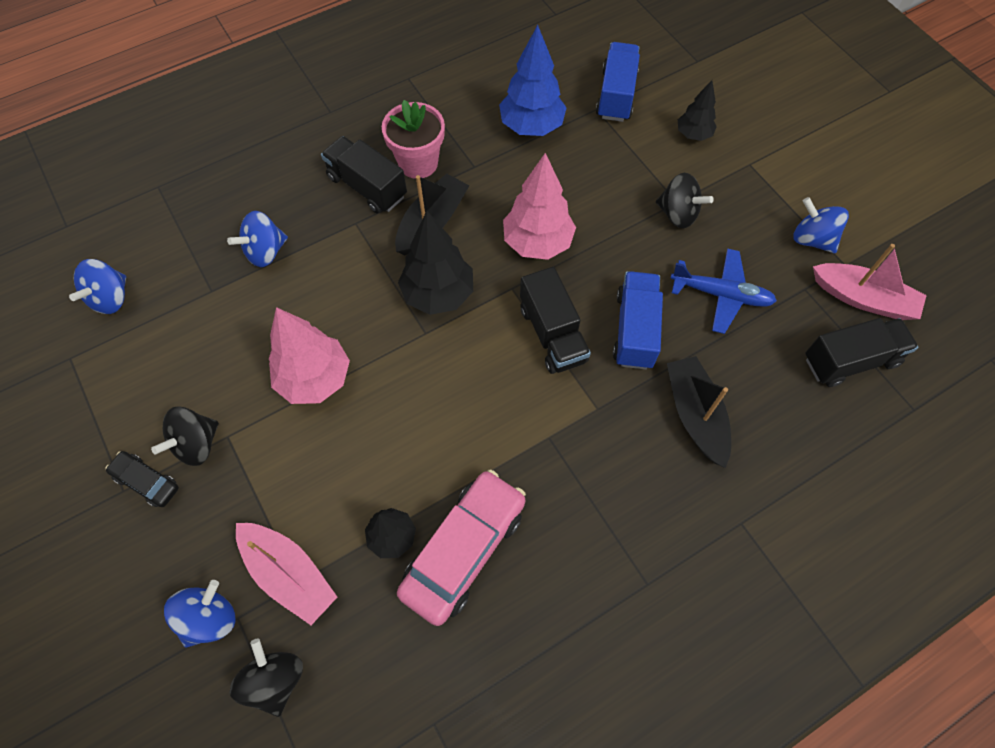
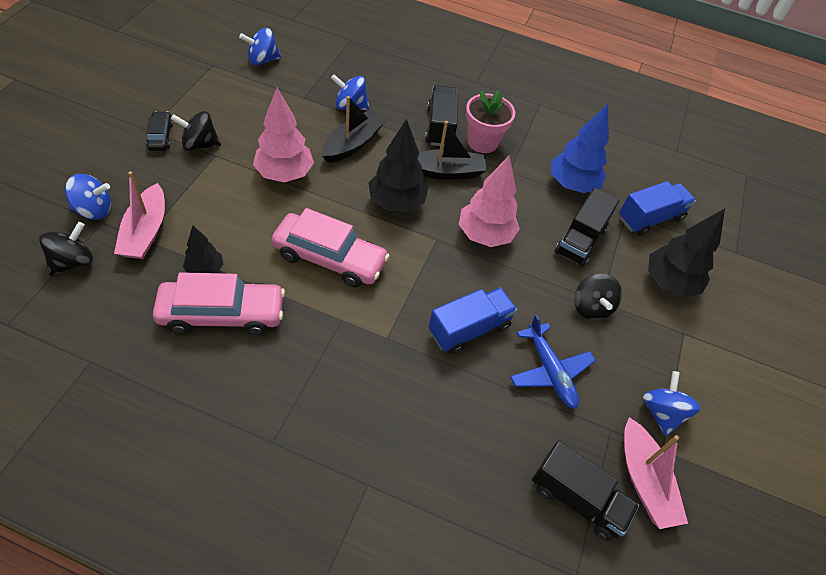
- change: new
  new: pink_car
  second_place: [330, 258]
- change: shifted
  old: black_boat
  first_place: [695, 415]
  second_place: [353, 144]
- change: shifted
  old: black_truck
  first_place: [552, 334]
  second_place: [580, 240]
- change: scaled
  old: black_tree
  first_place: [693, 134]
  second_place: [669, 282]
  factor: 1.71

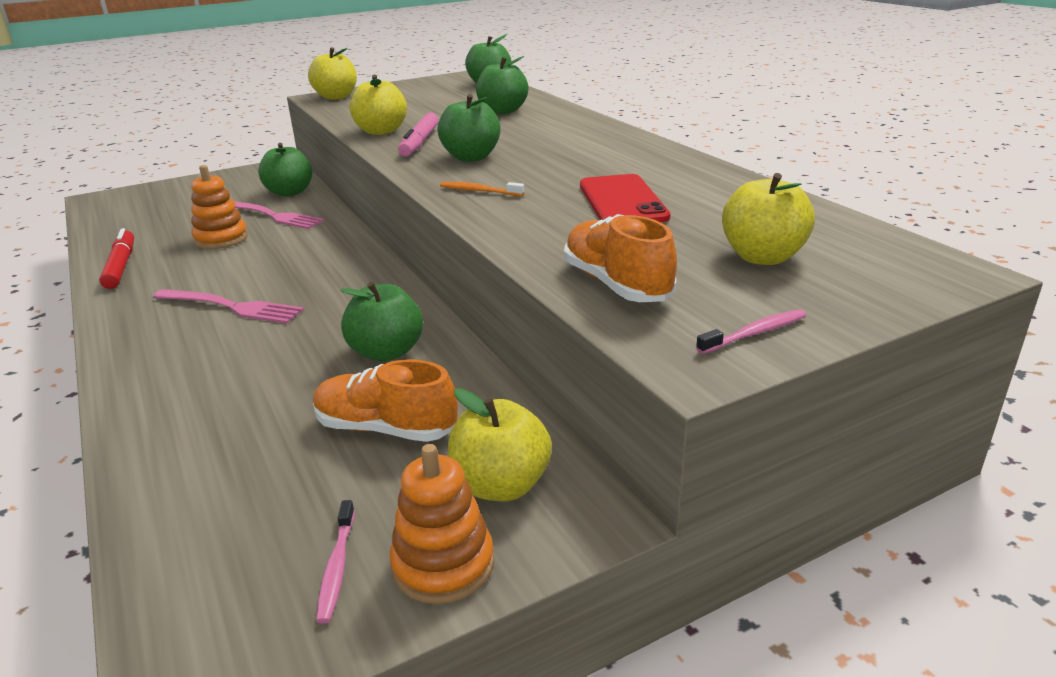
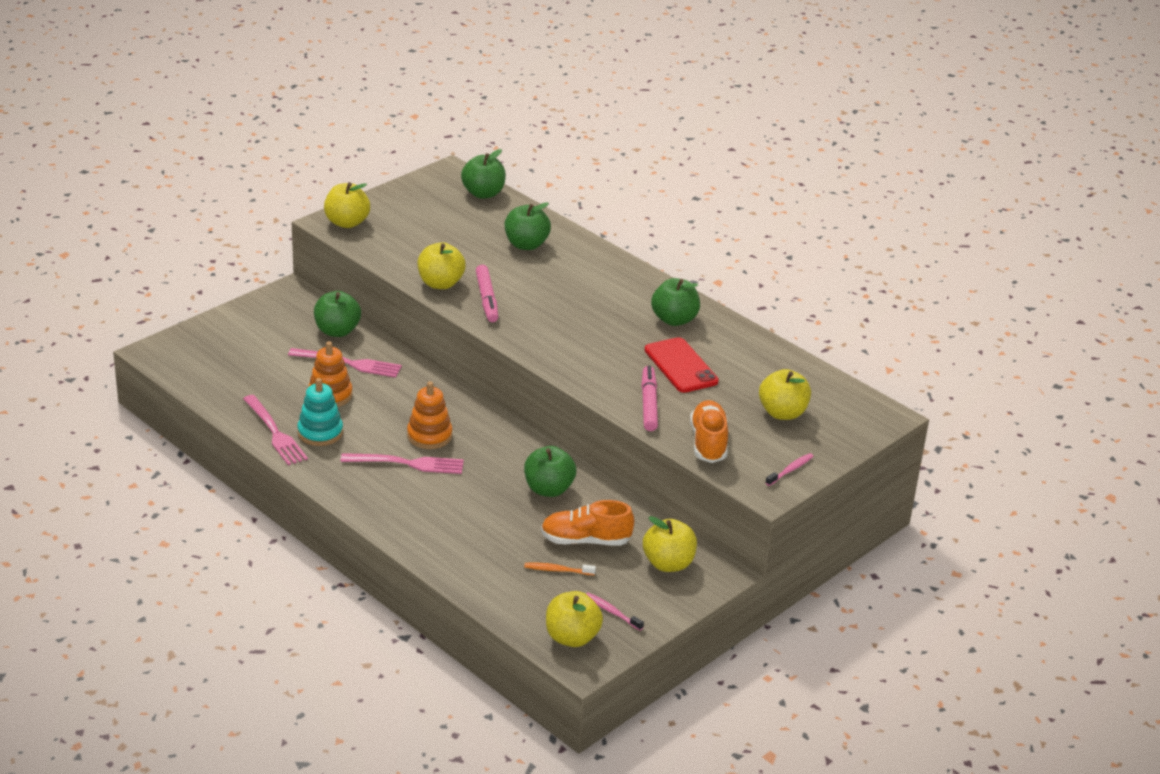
- change: swapped
  old: red_marker
  new: pink_fork
  first_place: [121, 266]
  second_place: [275, 432]
- change: new
  new: turquoise_stacking_toy
  second_place: [320, 433]
- change: shifted
  old: orange_stacking_toy
  first_place: [443, 565]
  second_place: [429, 436]
- change: shifted
  old: orange_toothbrush
  first_place: [479, 191]
  second_place: [557, 570]
- change: new
  new: yellow_apple
  second_place: [572, 637]
- change: rotated
  old: pink_toothbrush
  first_place: [337, 567]
  second_place: [612, 612]
  degrees: 150
- change: new
  new: pink_marker
  second_place: [648, 404]
- change: shifted
  old: green_apple
  first_place: [471, 157]
  second_place: [674, 320]
- change: rotated
  old: orange_shoe
  first_place: [616, 284]
  second_place: [708, 443]
  degrees: 45

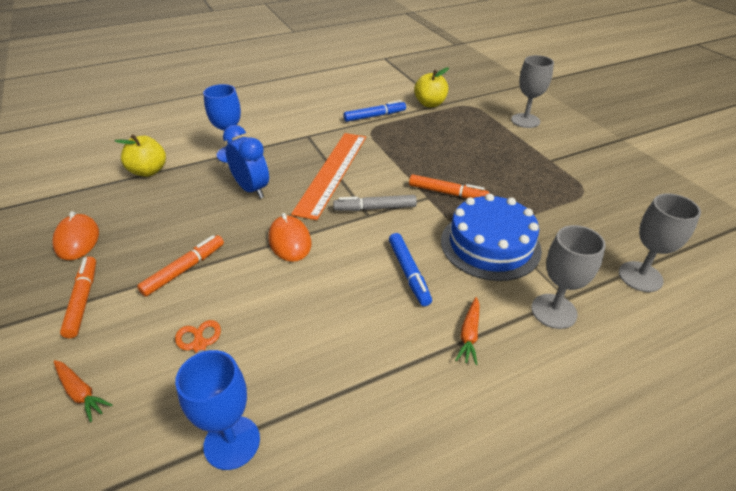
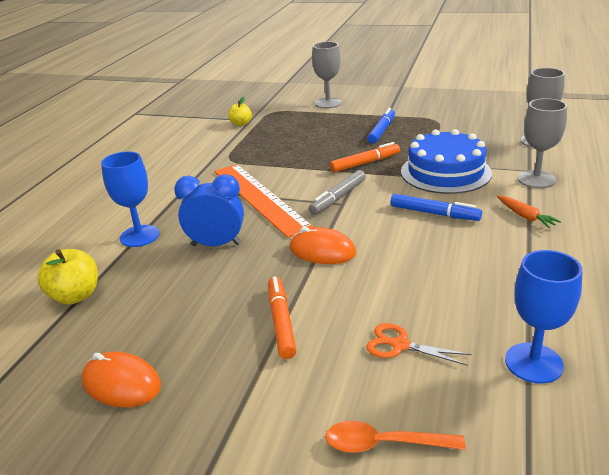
- change: scaled
  old: yellow_apple
  first_place: [430, 104]
  second_place: [241, 124]
  factor: 0.66
- change: swapped
  old: orange_carrot
  new: orange_spoon
  first_place: [81, 393]
  second_place: [384, 444]
- change: shifted
  old: blue_marker
  first_place: [374, 116]
  second_place: [382, 130]
- change: gone
  old: orange_marker
  first_place: [83, 300]

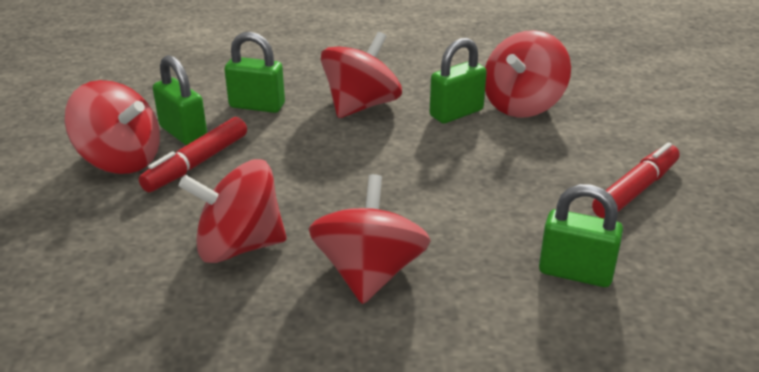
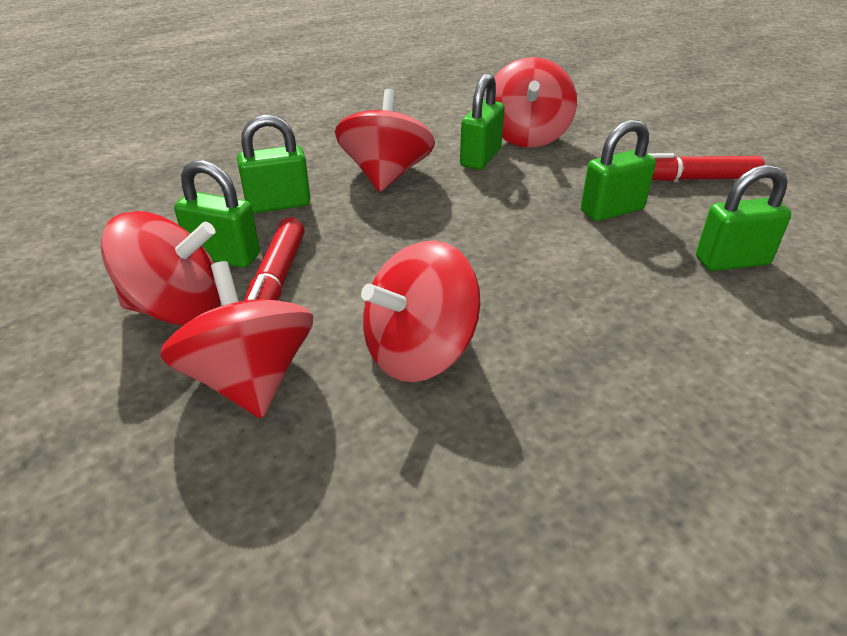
- change: shifted
  old: red_spinning_top
  first_place: [369, 273]
  second_place: [249, 380]
- change: new
  new: green_padlock
  second_place: [612, 210]
- change: rotated
  old: red_marker
  first_place: [636, 190]
  second_place: [692, 179]
  degrees: -105

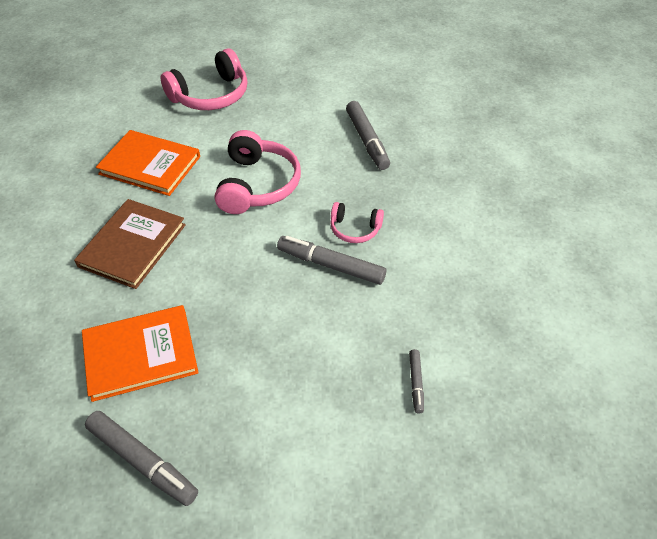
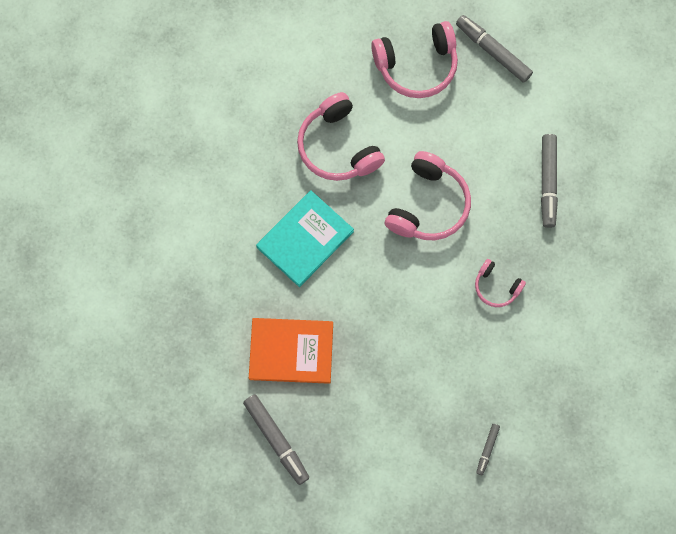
- change: repainted
  old: brown_book
  new: turquoise_book
  first_place: [132, 245]
  second_place: [305, 239]
- change: swapped
  old: orange_book
  new: pink_headphones
  first_place: [150, 165]
  second_place: [338, 147]
- change: shifted
  old: grey_marker
  first_place: [331, 265]
  second_place: [493, 51]

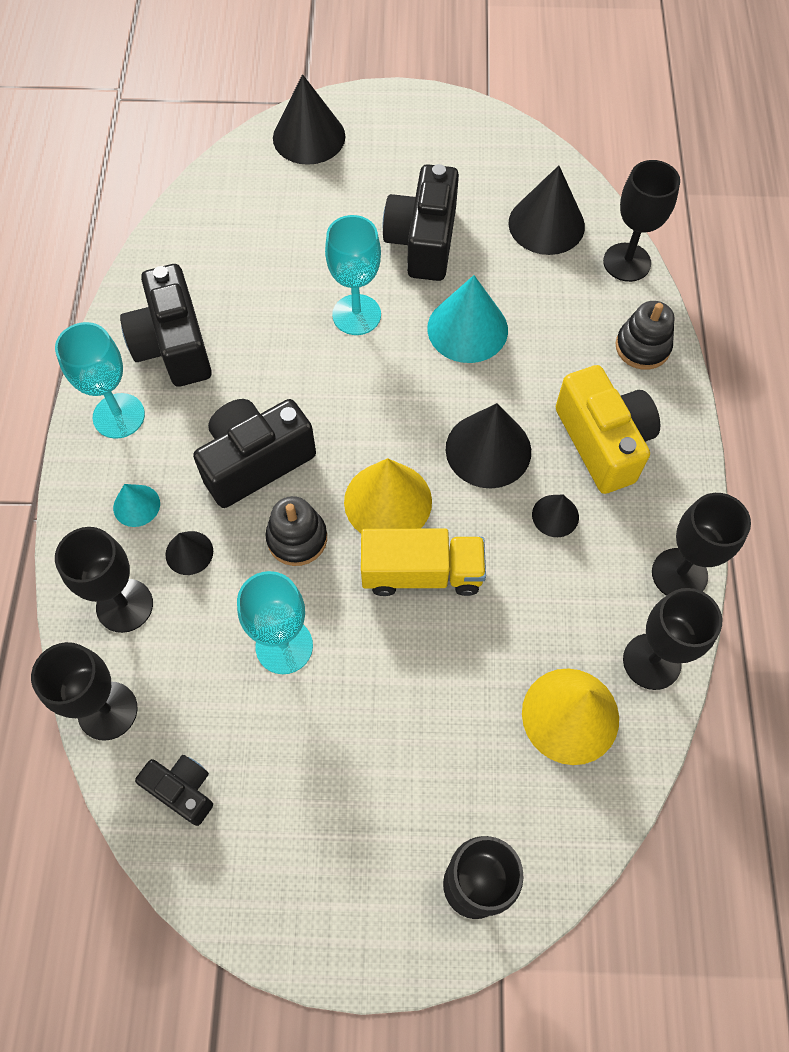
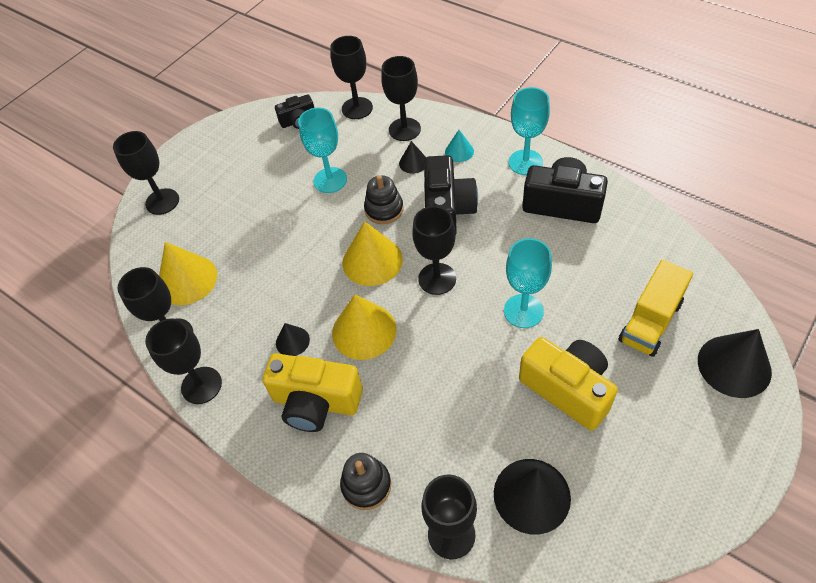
- change: repainted
  old: black_cone
  new: yellow_cone
  first_place: [488, 450]
  second_place: [364, 331]
- change: new
  new: black_goblet
  second_place: [437, 279]
- change: repainted
  old: black_camera
  new: yellow_camera
  first_place: [423, 241]
  second_place: [567, 389]
- change: shifted
  old: yellow_truck
  first_place: [422, 573]
  second_place: [650, 321]
- change: gone
  old: turquoise_cone
  first_place: [467, 329]

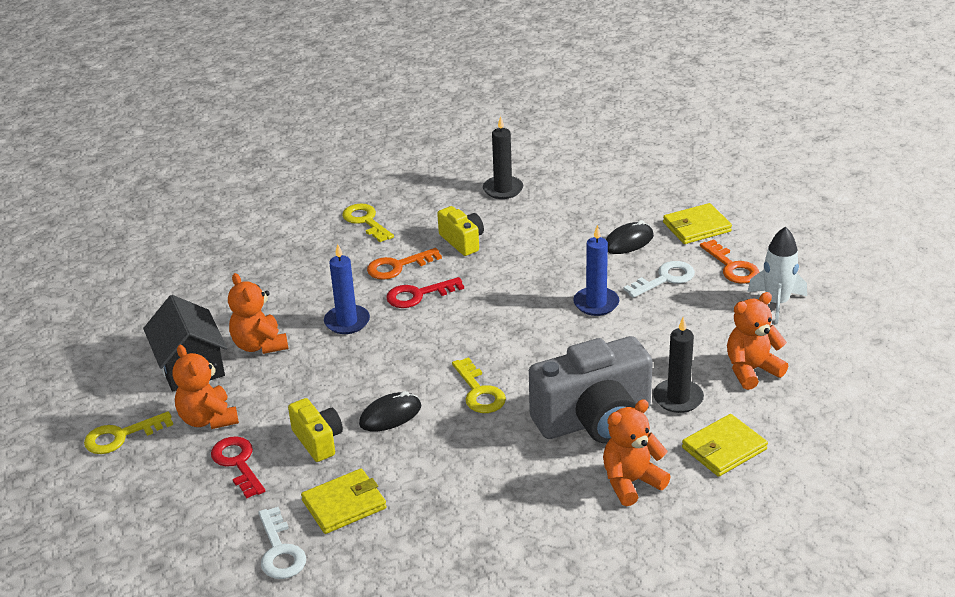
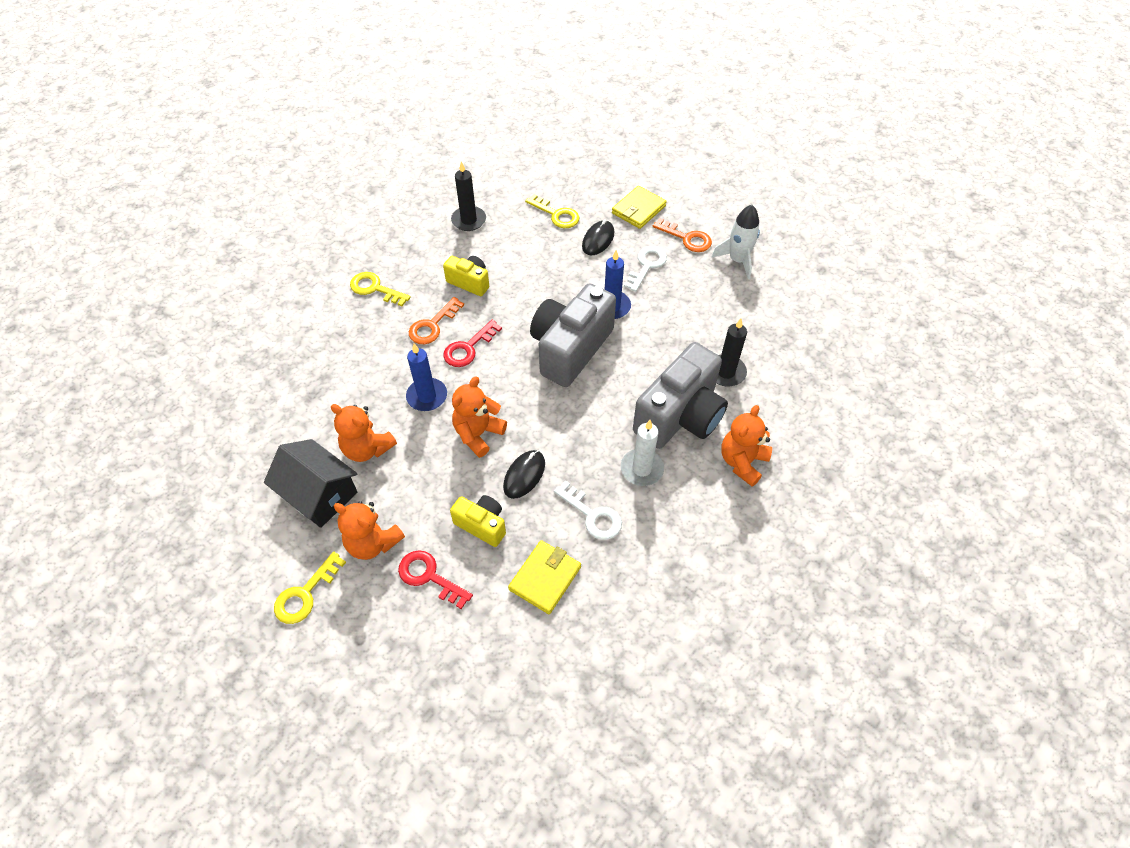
- change: shifted
  old: orange_teddy_bear
  first_place: [751, 370]
  second_place: [478, 434]
- change: shifted
  old: yellow_key
  first_place: [479, 392]
  second_place: [556, 214]
- change: new
  new: grey_camera
  second_place: [570, 349]
- change: shifted
  old: white_key
  first_place: [280, 551]
  second_place: [592, 515]
- change: new
  new: white_candle
  second_place: [642, 469]
- change: gone
  old: yellow_wallet
  first_place: [724, 448]

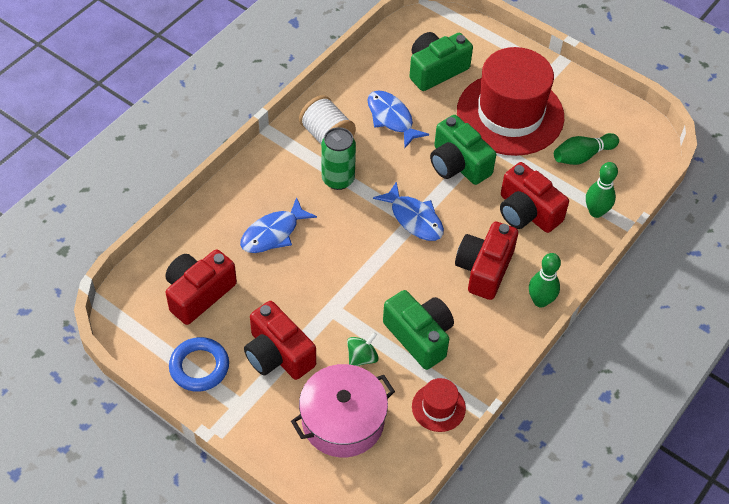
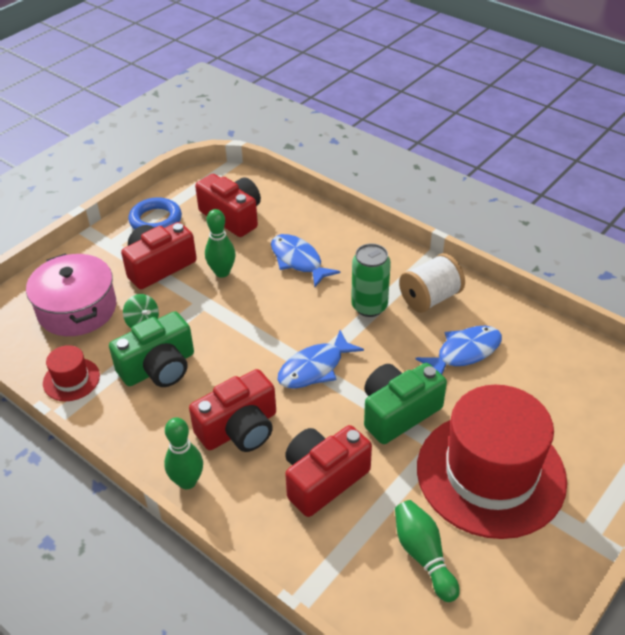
- change: rotated
  old: red_camera
  first_place: [484, 269]
  second_place: [239, 429]
  degrees: 120
- change: shifted
  old: green_bowling_pin
  first_place: [596, 212]
  second_place: [222, 272]
- change: gone
  old: green_camera
  first_place: [436, 70]

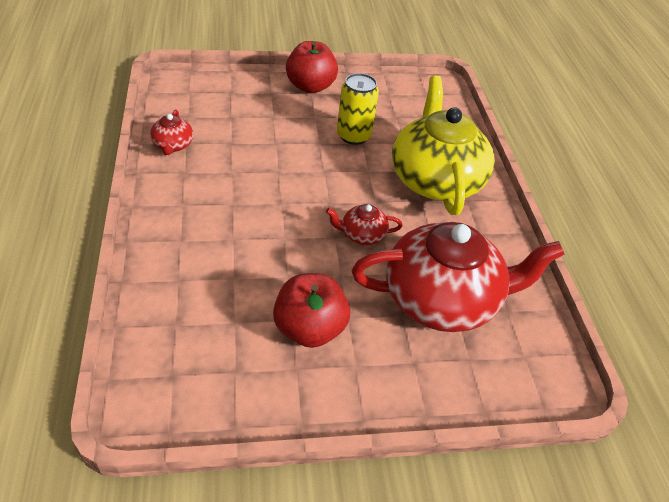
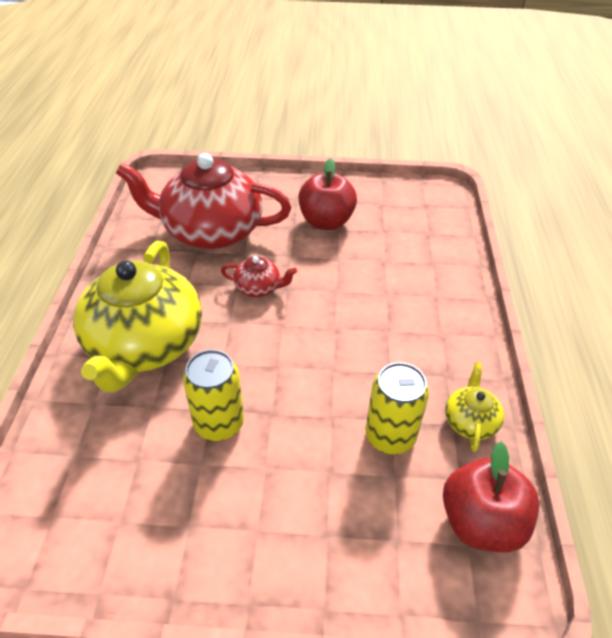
- change: new
  new: yellow_can
  second_place: [390, 436]
- change: shifted
  old: red_apple
  first_place: [310, 86]
  second_place: [480, 522]
- change: repainted
  old: red_teapot
  new: yellow_teapot
  first_place: [172, 145]
  second_place: [470, 421]

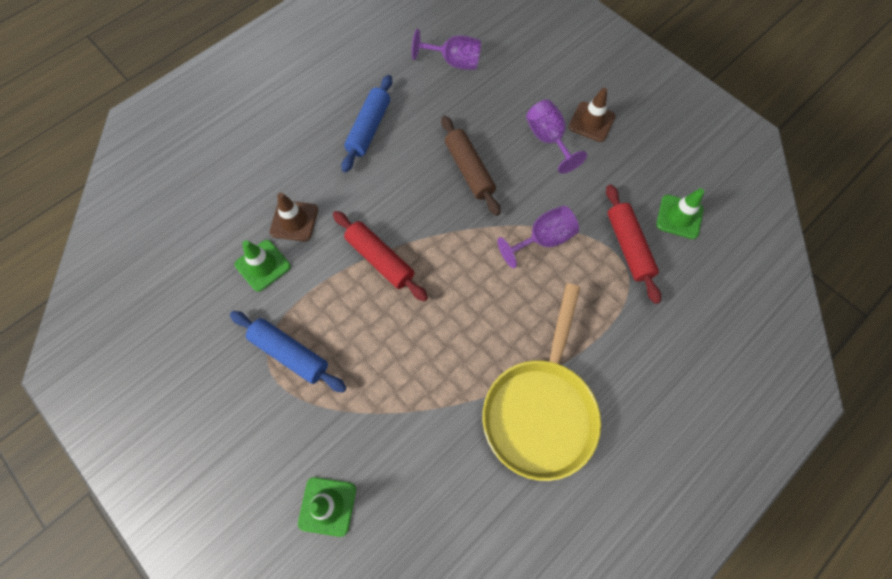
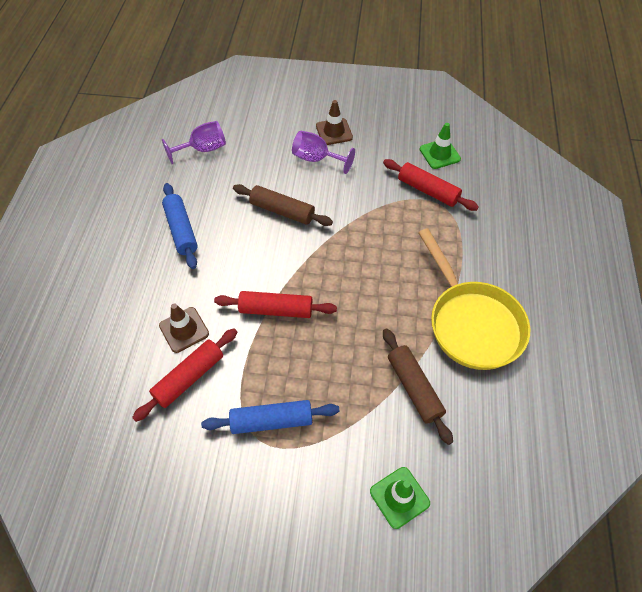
- change: swapped
  old: green_traffic_cone
  new: red_rolling_pin
  first_place: [263, 265]
  second_place: [189, 377]
- change: new
  new: brown_rolling_pin
  second_place: [414, 388]
- change: gone
  old: purple_goblet
  first_place: [543, 240]

